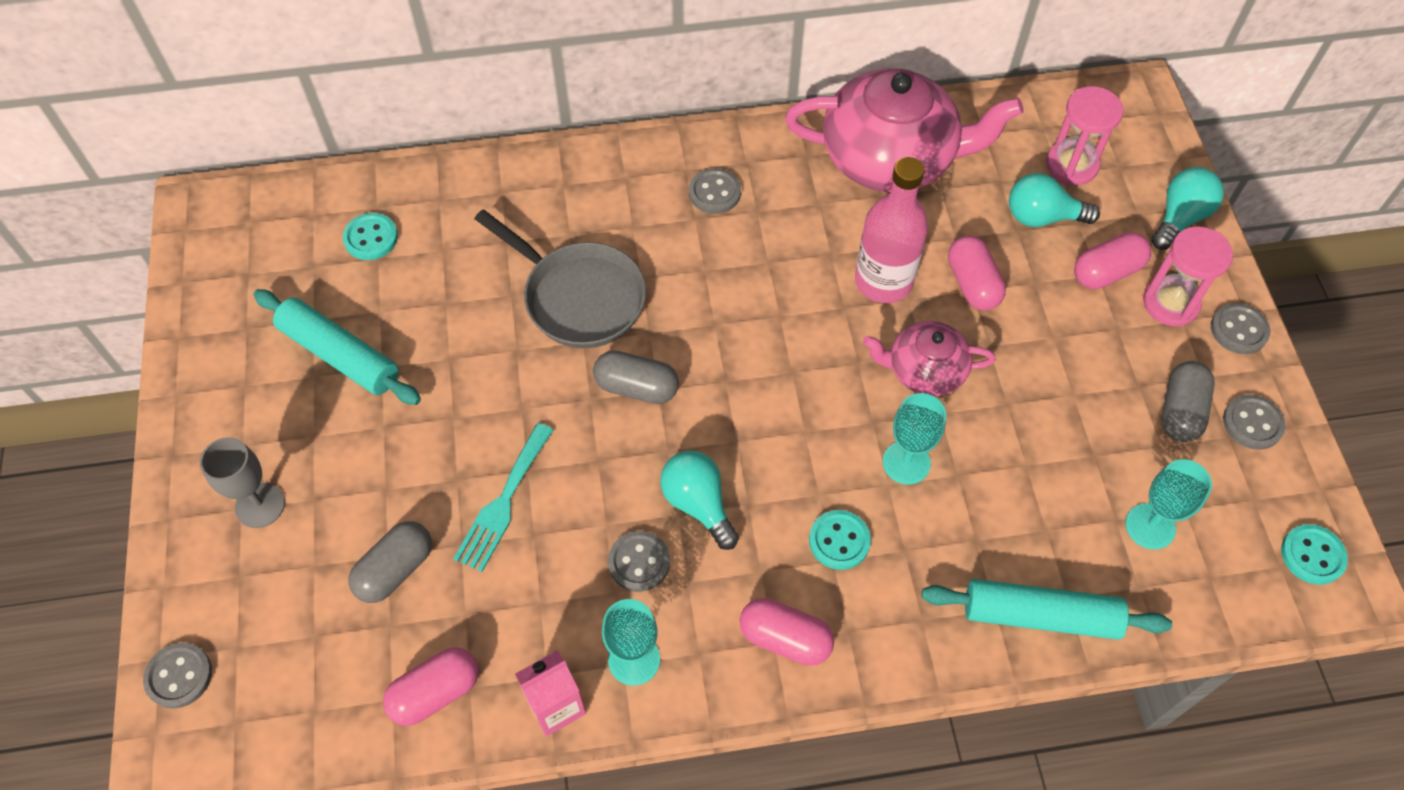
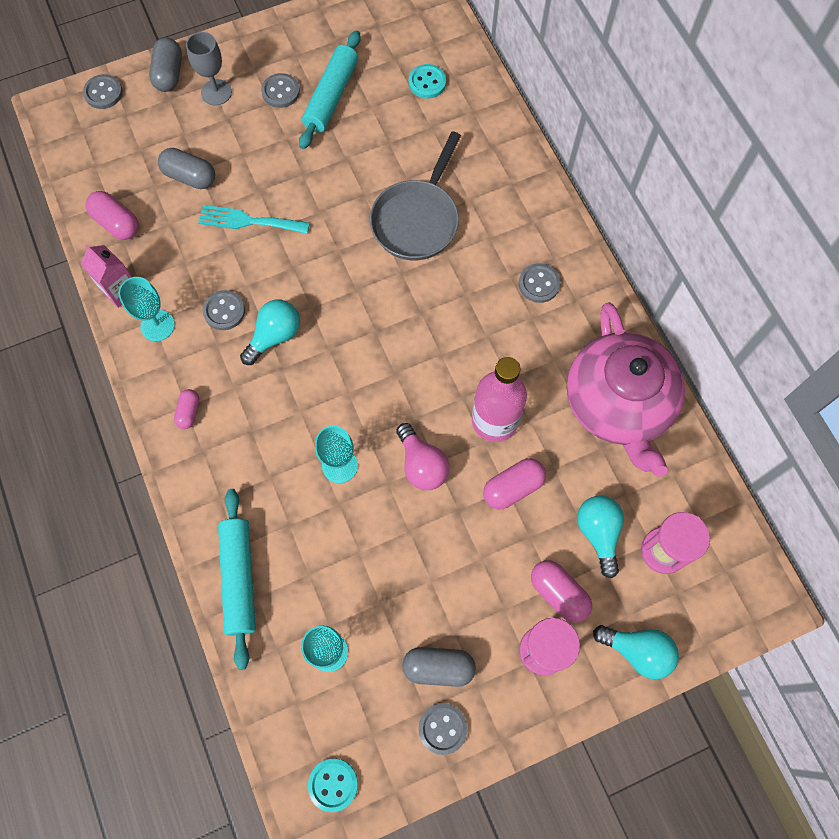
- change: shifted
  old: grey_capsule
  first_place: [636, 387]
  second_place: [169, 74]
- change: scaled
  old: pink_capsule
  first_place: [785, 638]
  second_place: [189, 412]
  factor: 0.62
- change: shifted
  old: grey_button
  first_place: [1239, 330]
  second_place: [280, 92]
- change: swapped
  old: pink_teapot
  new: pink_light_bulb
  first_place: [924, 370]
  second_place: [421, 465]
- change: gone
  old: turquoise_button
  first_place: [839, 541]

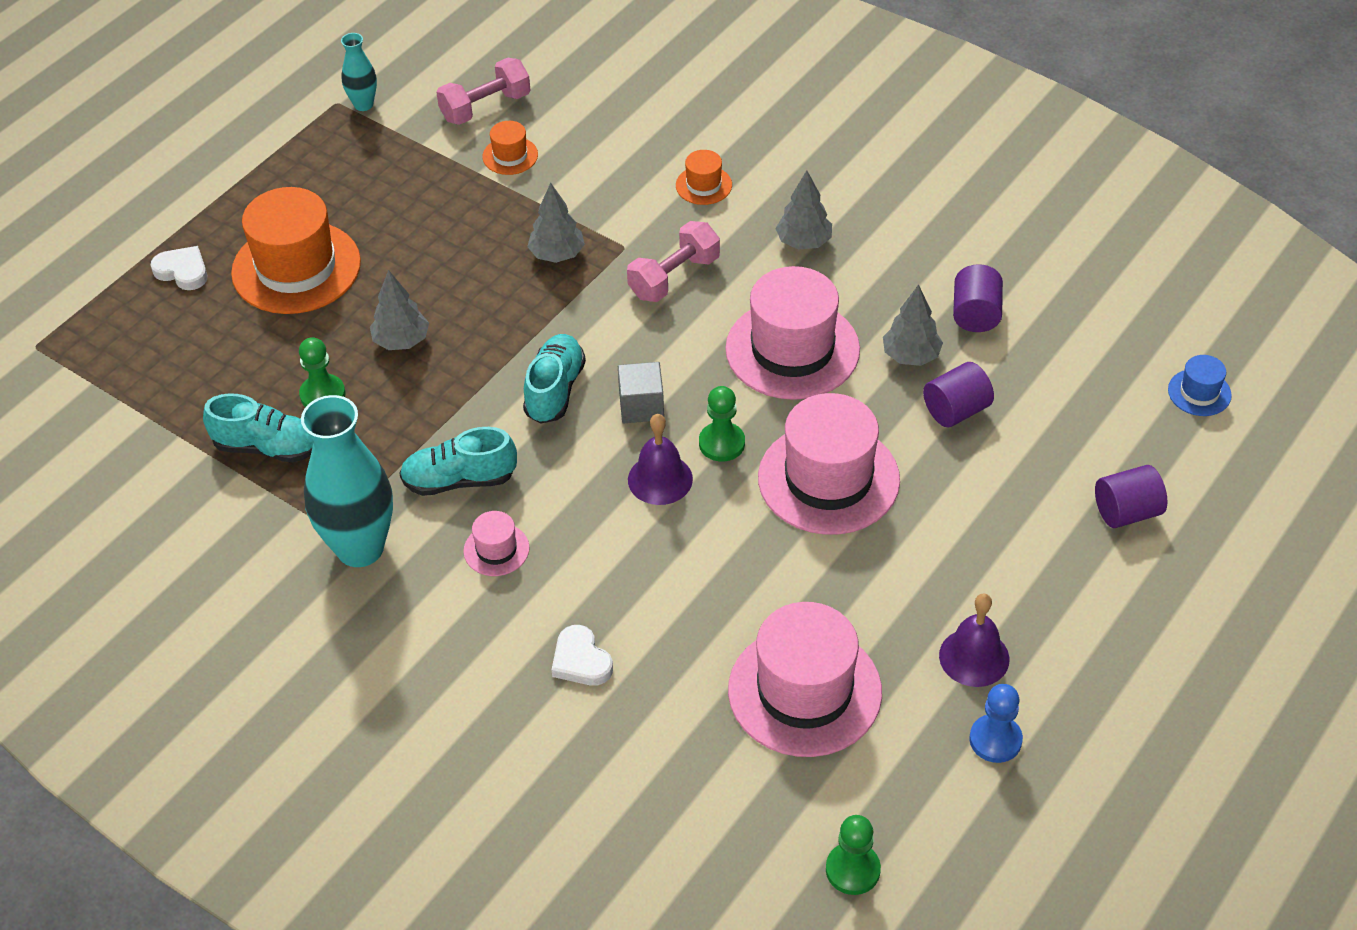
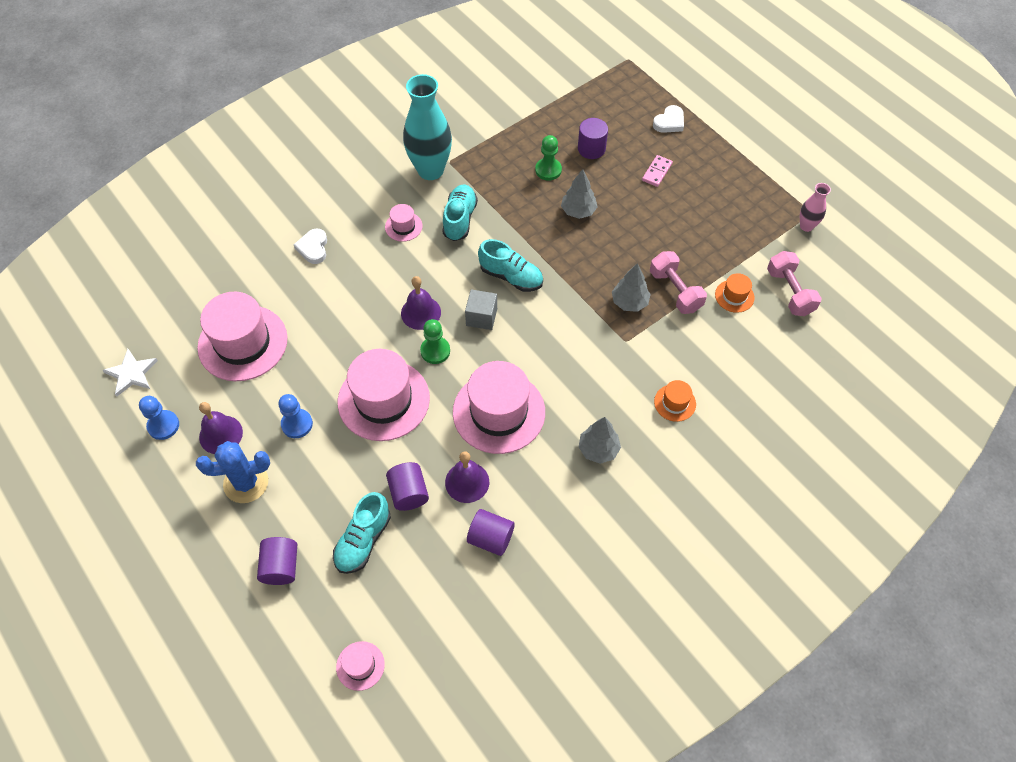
- change: new
  new: white_star
  second_place: [131, 373]
- change: new
  new: blue_cactus
  second_place: [246, 483]
- change: new
  new: blue_pawn
  second_place: [297, 424]
- change: rotated
  old: white_heart
  first_place: [581, 660]
  second_place: [313, 248]
  degrees: -75
- change: shifted
  old: turquoise_shoe
  first_place: [268, 447]
  second_place: [363, 540]
- change: repainted
  old: blue_hat
  new: pink_hat
  first_place: [1199, 392]
  second_place: [360, 665]
- change: swapped
  old: grey_tree
  new: purple_bell
  first_place: [911, 356]
  second_place: [467, 482]
- change: new
  new: purple_cylinder
  second_place: [591, 149]
- change: swapped
  old: orange_hat
  new: pink_domino
  first_place: [296, 268]
  second_place: [657, 172]
- change: shifted
  old: pink_dumbbell
  first_place: [674, 277]
  second_place: [675, 291]
- change: repainted
  old: turquoise_vase
  new: pink_vase
  first_place: [363, 104]
  second_place: [806, 226]
- change: gone
  old: green_pawn
  first_place: [852, 870]

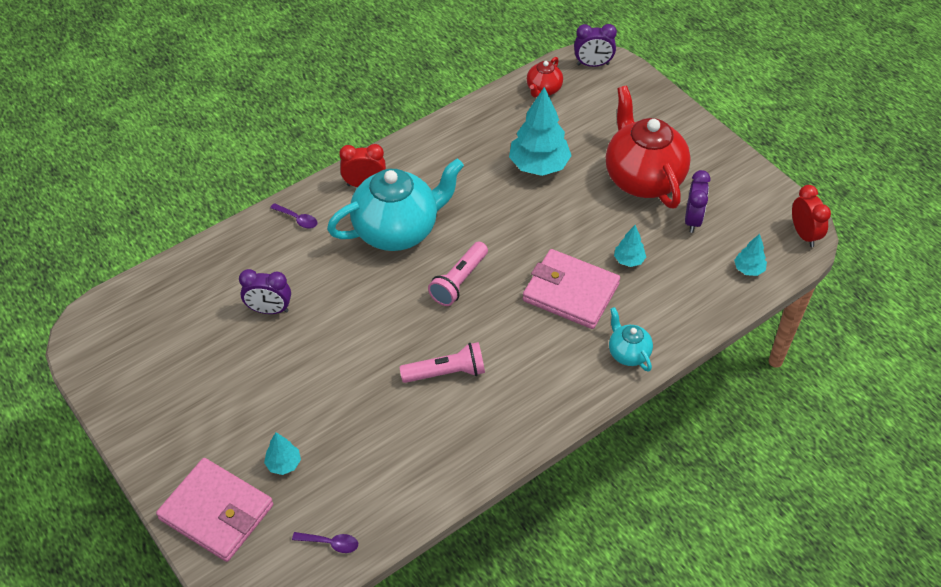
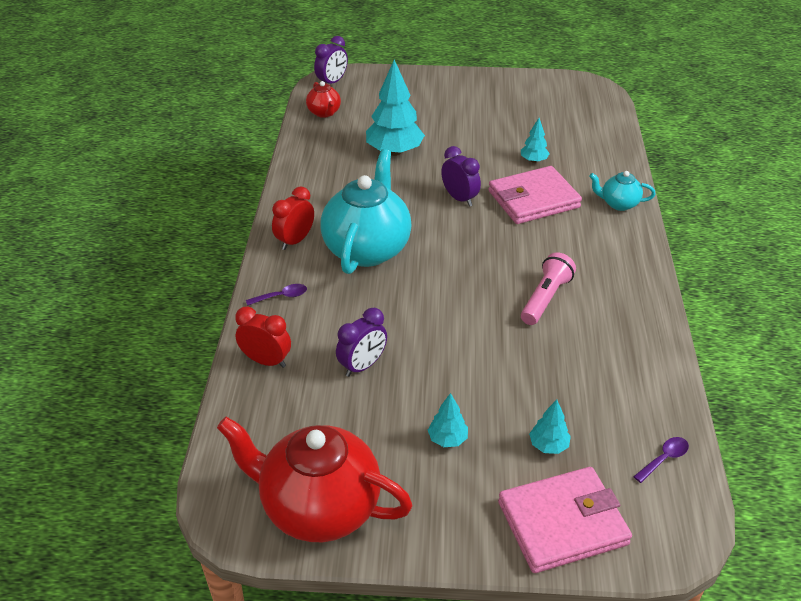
- change: shifted
  old: red_teapot
  first_place: [642, 178]
  second_place: [318, 507]
- change: shifted
  old: red_clock
  first_place: [804, 234]
  second_place: [266, 361]
- change: shifted
  old: turquoise_tree
  first_place: [748, 269]
  second_place: [447, 439]
- change: shifted
  old: purple_clock
  first_place: [692, 220]
  second_place: [459, 198]
- change: gone
  old: pink_flashlight
  first_place: [459, 281]

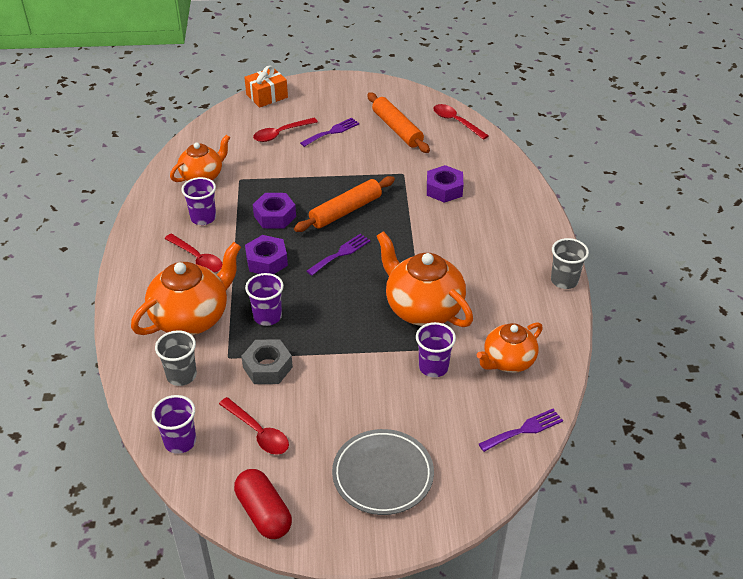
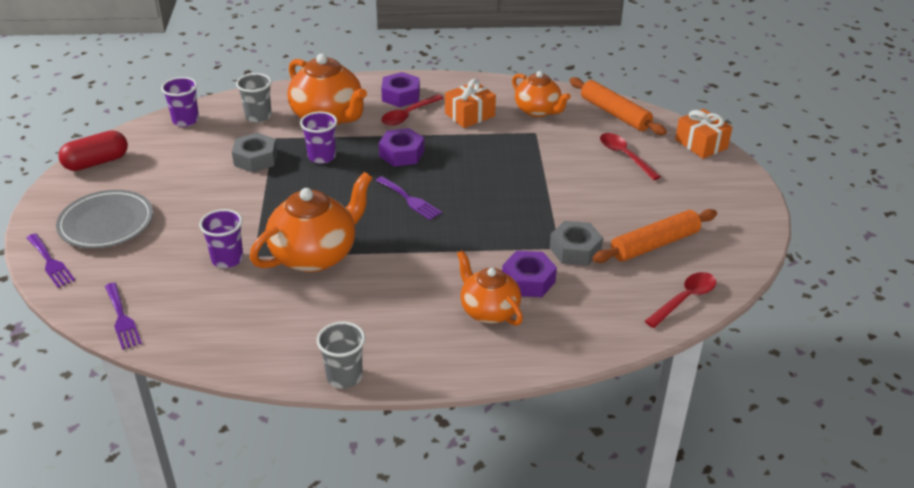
- change: shifted
  old: purple_fork
  first_place: [332, 132]
  second_place: [50, 262]
- change: shifted
  old: purple_nut
  first_place: [275, 216]
  second_place: [401, 96]
- change: swapped
  old: purple_cup
  new: orange_gift
  first_place: [203, 218]
  second_place: [470, 115]
- change: shifted
  old: orange_teapot
  first_place: [508, 361]
  second_place: [488, 311]
- change: new
  new: grey_nut
  second_place: [575, 250]
- change: shifted
  old: orange_rolling_pin
  first_place: [345, 211]
  second_place: [615, 114]
- change: gone
  old: red_spoon
  first_place: [258, 432]

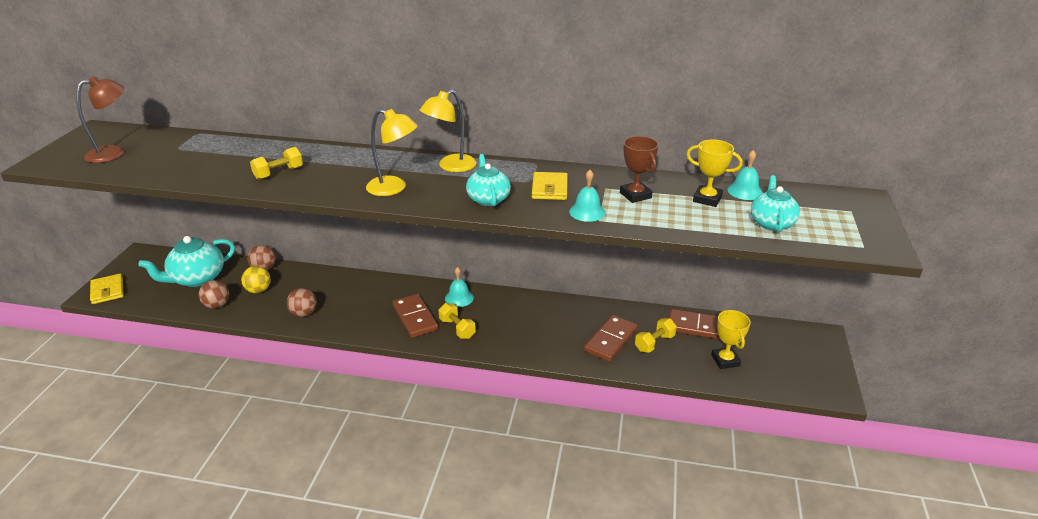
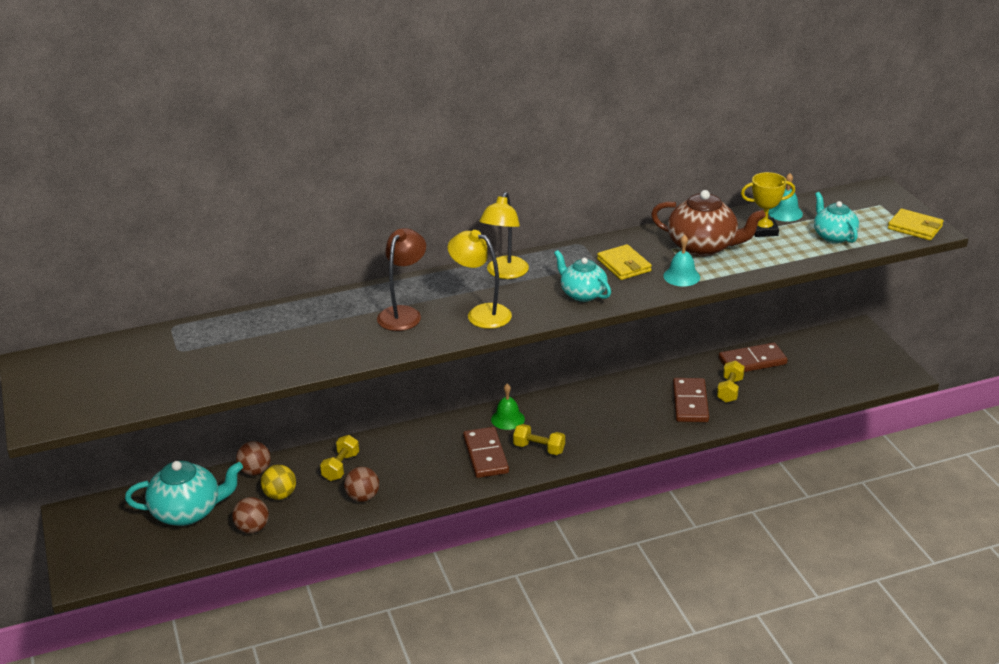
- change: rotated
  old: turquoise_teapot
  first_place: [197, 278]
  second_place: [188, 512]
  degrees: -120
- change: shifted
  old: yellow_dumbbell
  first_place: [278, 173]
  second_place: [340, 467]
- change: shifted
  old: brown_lamp
  first_place: [114, 153]
  second_place: [403, 313]
- change: rotated
  old: yellow_lamp
  first_place: [394, 188]
  second_place: [481, 313]
  degrees: -135
- change: rotated
  old: brown_domino
  first_place: [415, 318]
  second_place: [486, 455]
  degrees: 45
- change: repainted
  old: turquoise_bell
  new: green_bell
  first_place: [459, 298]
  second_place: [507, 419]
- change: swapped
  old: brown_trophy
  new: brown_teapot
  first_place: [635, 195]
  second_place: [703, 246]
- change: shifted
  old: yellow_wallet
  first_place: [107, 291]
  second_place: [915, 227]
- change: gone
  old: yellow_trophy
  first_place: [725, 360]

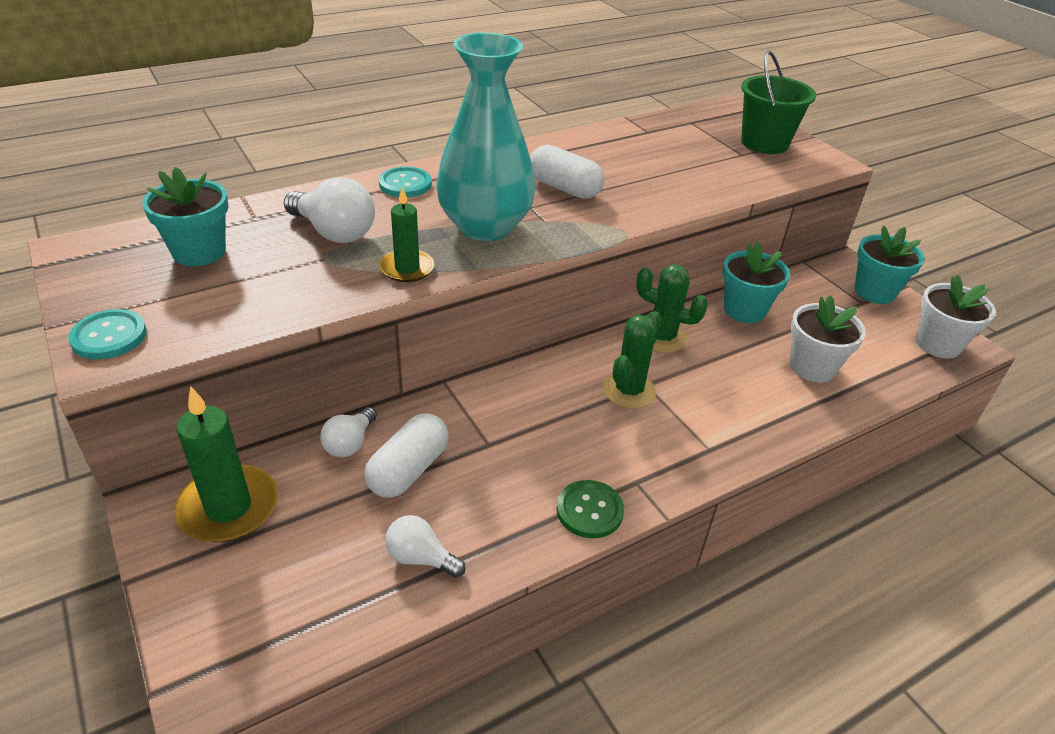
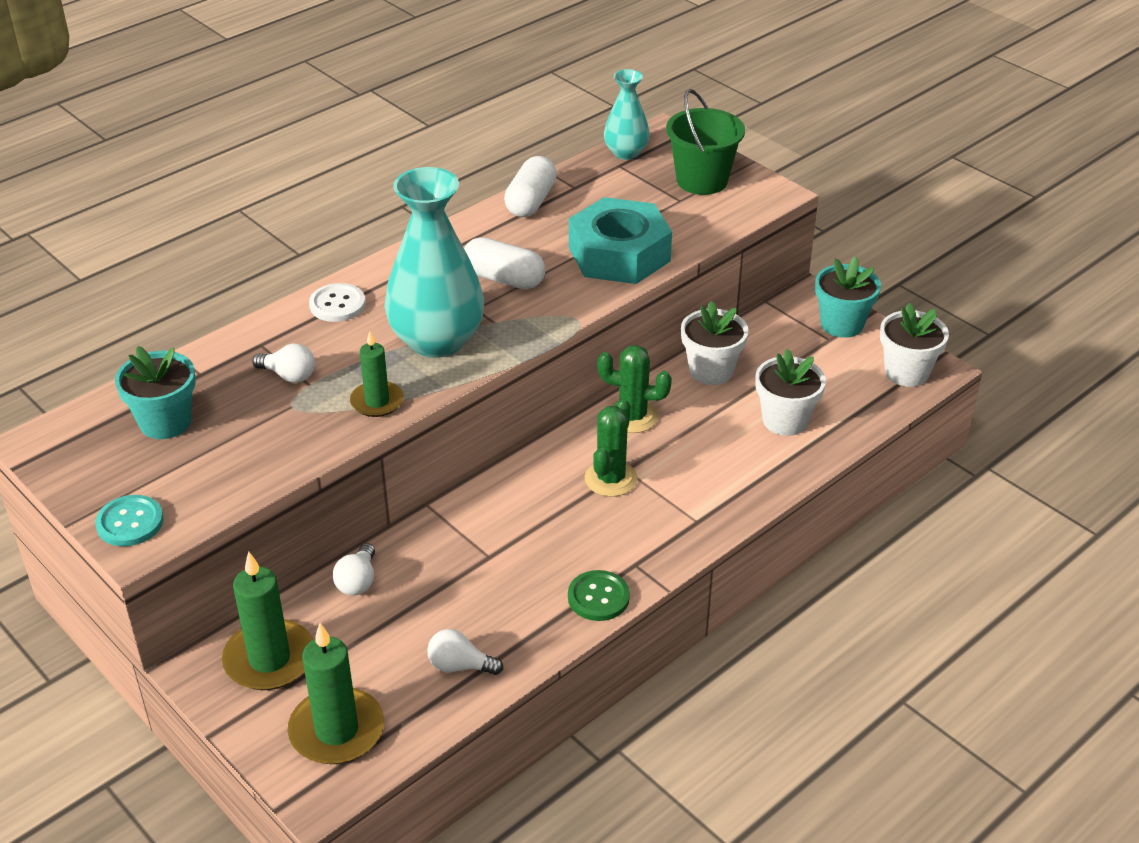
- change: scaled
  old: white_light_bulb
  first_place: [334, 232]
  second_place: [289, 375]
  factor: 0.61
- change: new
  new: green_candle
  second_place: [337, 730]
- change: repainted
  old: turquoise_button
  new: white_button
  first_place: [405, 184]
  second_place: [337, 304]
- change: shifted
  old: white_capsule
  first_place: [408, 470]
  second_place: [530, 201]
- change: new
  new: turquoise_nut
  second_place: [619, 254]
- change: new
  new: turquoise_vase
  second_place: [626, 153]
- change: repainted
  old: turquoise_flower_pot
  new: white_flower_pot
  first_place: [744, 310]
  second_place: [711, 371]

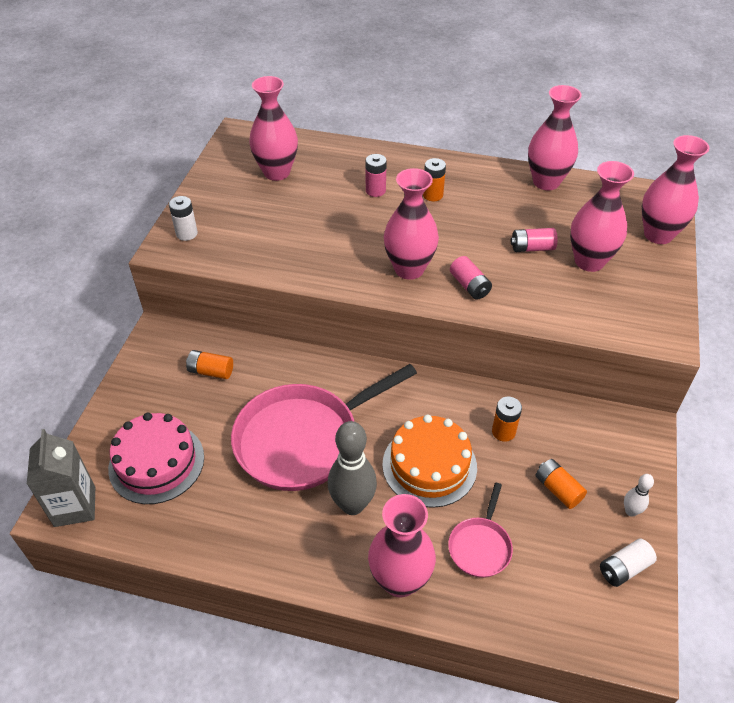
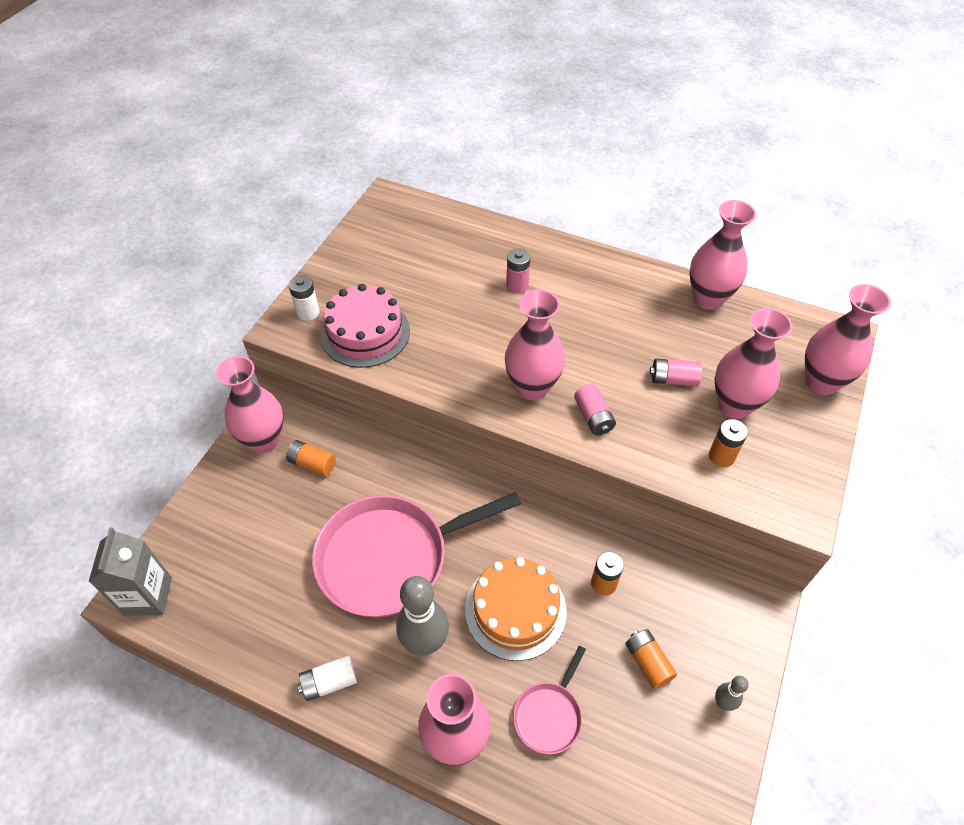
- change: shifted
  old: pink_vase
  first_place: [277, 172]
  second_place: [264, 440]
- change: shifted
  old: white_battery
  first_place: [624, 568]
  second_place: [329, 682]
- change: shifted
  old: pink_cake
  first_place: [156, 462]
  second_place: [365, 333]
- change: shifted
  old: orange_battery
  first_place: [432, 195]
  second_place: [721, 456]
- change: repainted
  old: white_bowling_pin
  new: grey_bowling_pin
  first_place: [630, 511]
  second_place: [723, 703]

